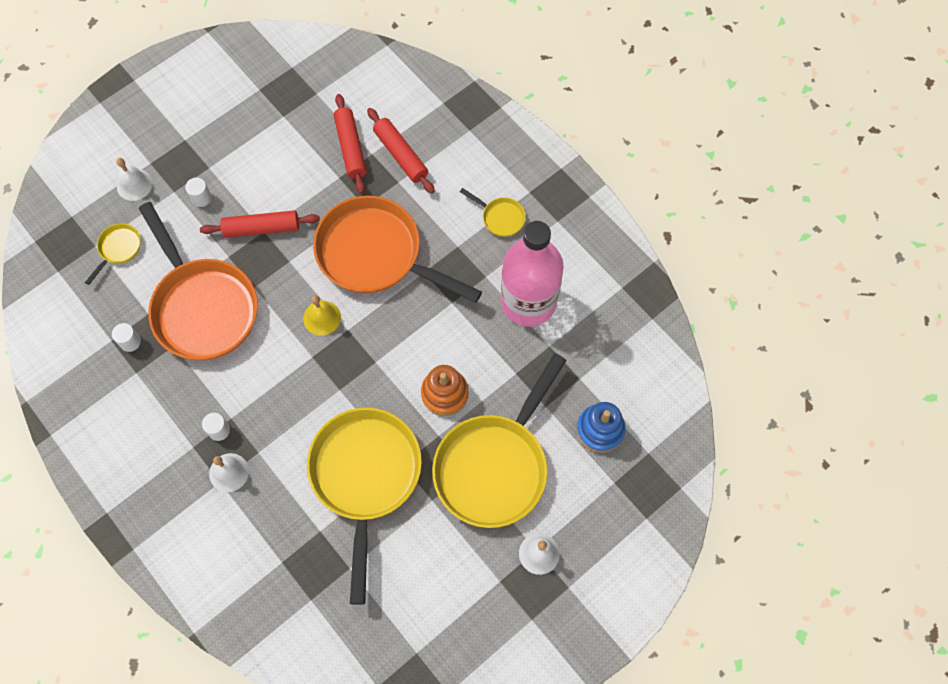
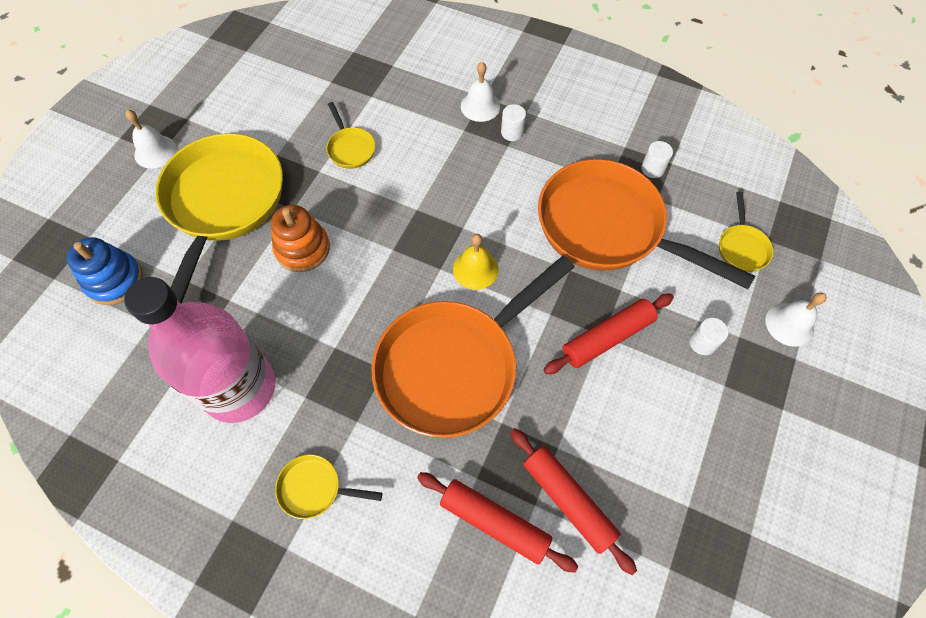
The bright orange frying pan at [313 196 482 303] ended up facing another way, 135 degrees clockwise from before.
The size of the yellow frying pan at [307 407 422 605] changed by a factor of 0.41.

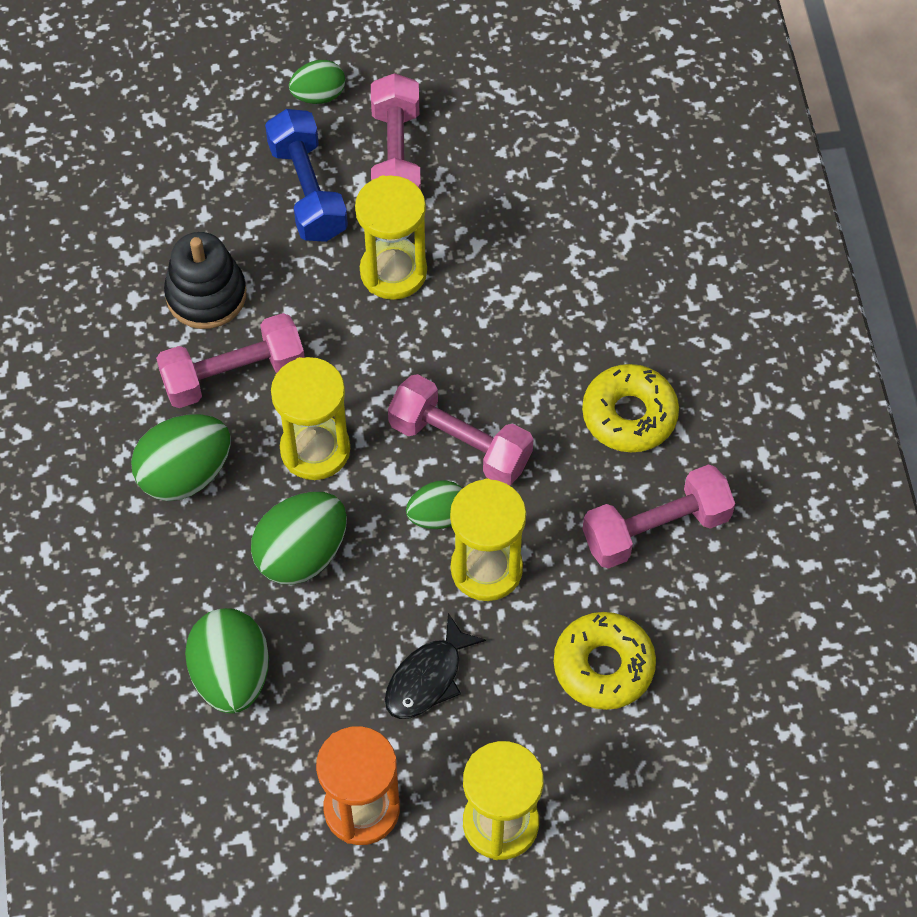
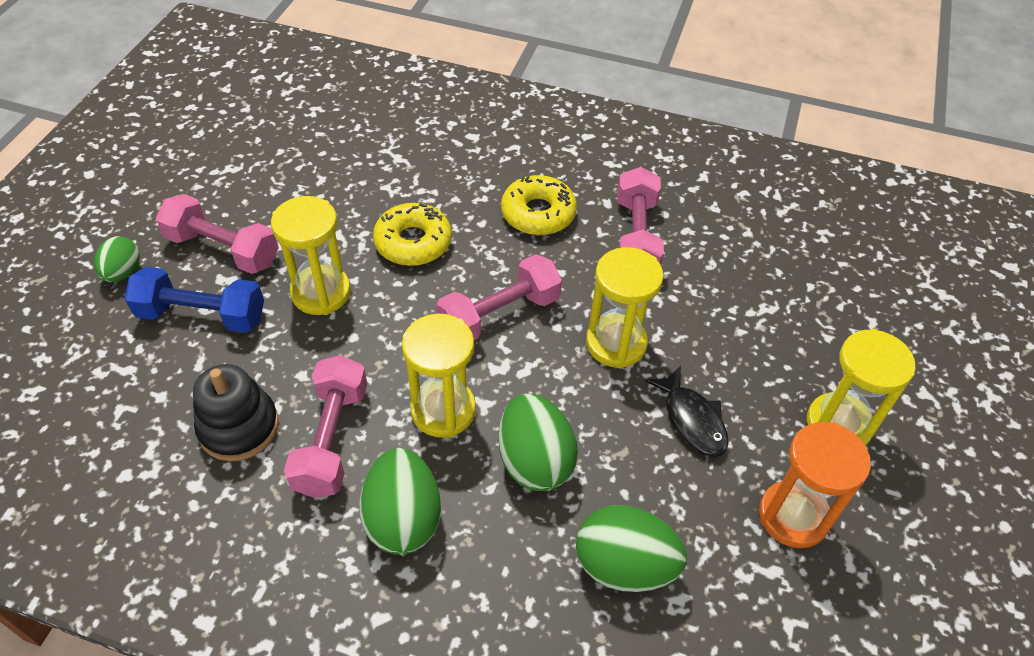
The second view lost the green egg at [406 480 463 529].
The yellow doughnut ended up elsewhere, having gone from [554 612 656 710] to [373 203 452 266].

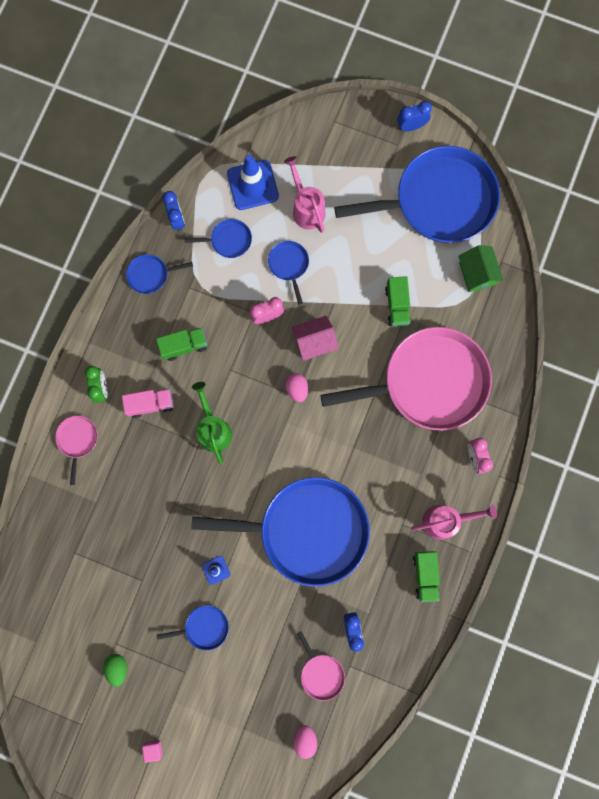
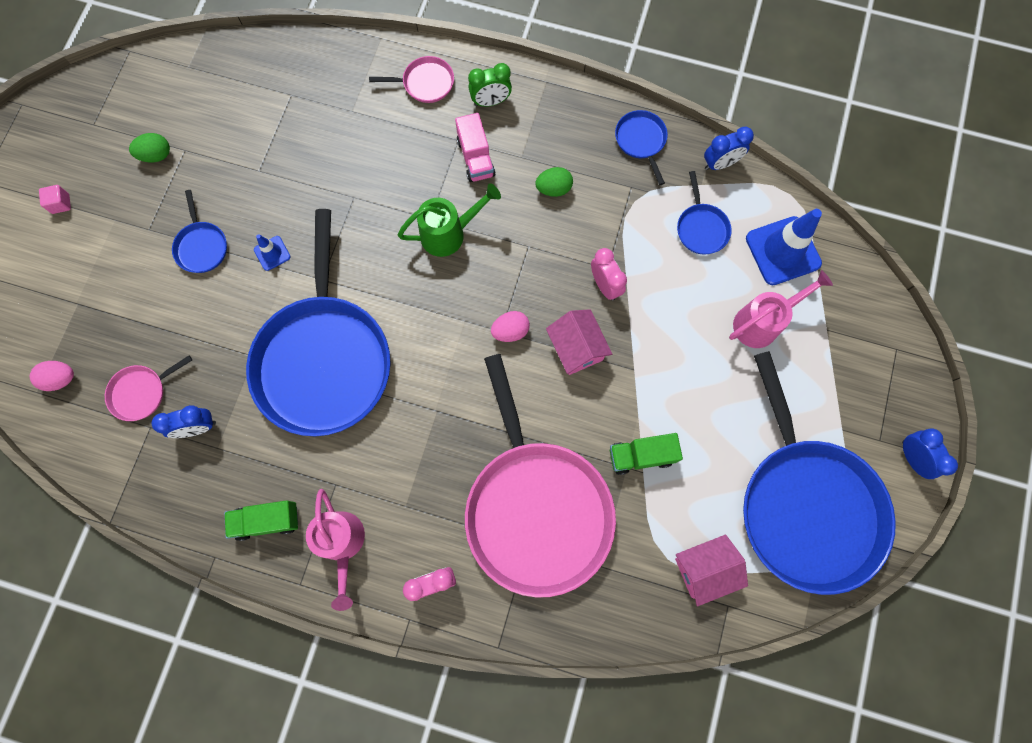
The second view lost the blue frying pan at [268 241 309 304].
What was the green house at [458 245 504 292] turned into the rosy house at [675 535 748 606].
Where the green toy truck stood at [156 327 207 361], the green egg came to stand at [535 167 573 197].

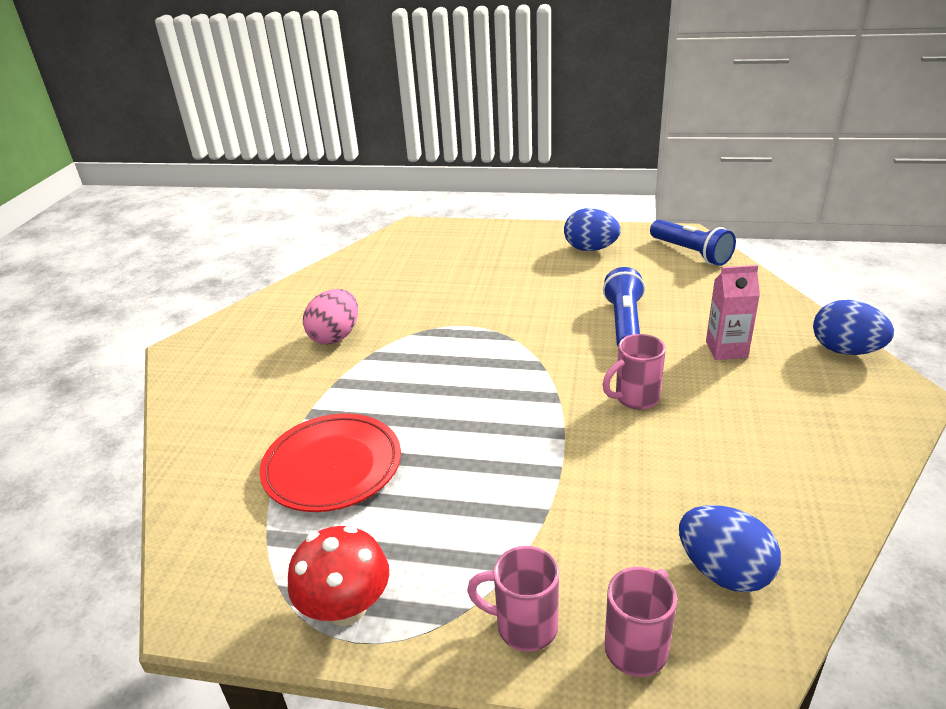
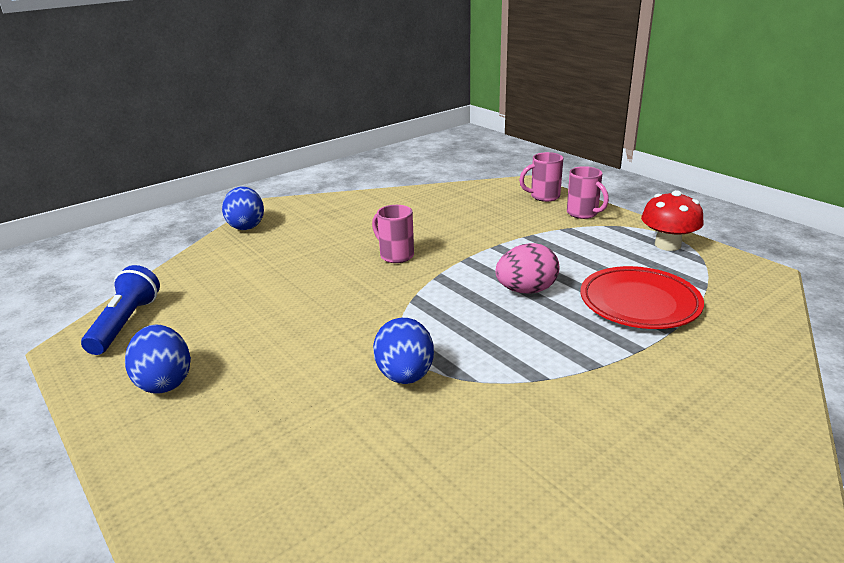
The second view lost the rosy carton at [706 265 760 360].
The second view lost the blue pocket torch at [603 267 645 346].
The rosy egg ended up elsewhere, having gone from [303 289 358 345] to [495 243 559 294].
The rosy coffee mug at [603 334 666 410] ended up facing another way, 150 degrees counterclockwise from before.
The blue egg ended up elsewhere, having gone from [679 505 781 593] to [373 318 434 384].

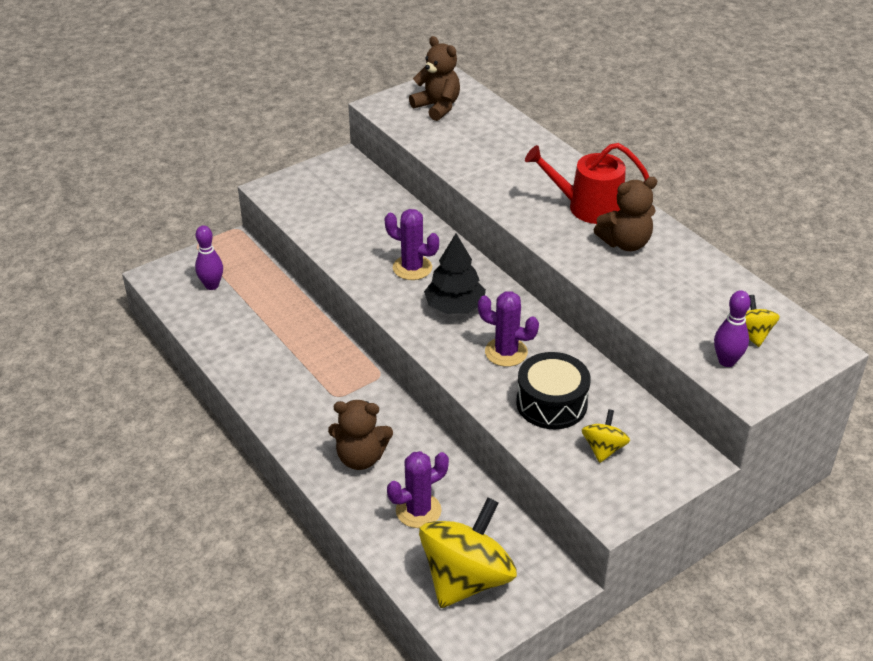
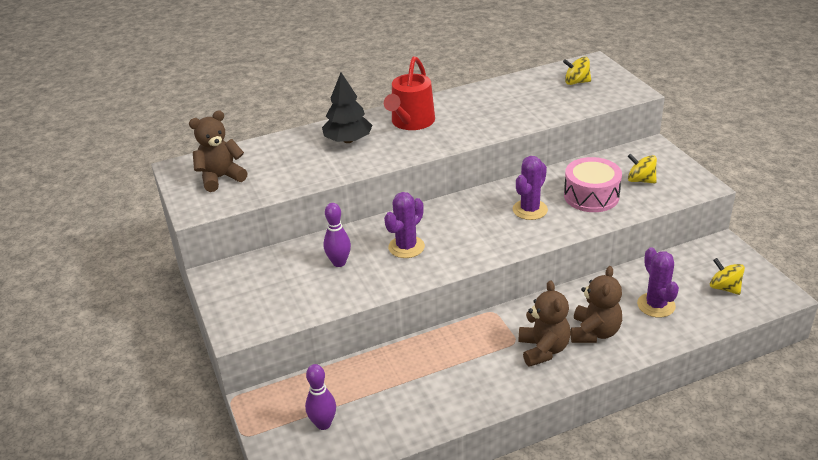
The russet teddy ended up elsewhere, having gone from [594 177 657 251] to [519 280 571 367].
The ebony toy tree ended up elsewhere, having gone from [424 234 486 314] to [322 72 372 143].
The violet skittle ended up elsewhere, having gone from [714 290 751 367] to [323 203 351 267].
What was the ebony snare drum at [516 352 591 429] turned into the rosy snare drum at [564 157 622 212].
The size of the yellow whirligig at [419 497 517 608] changed by a factor of 0.48.

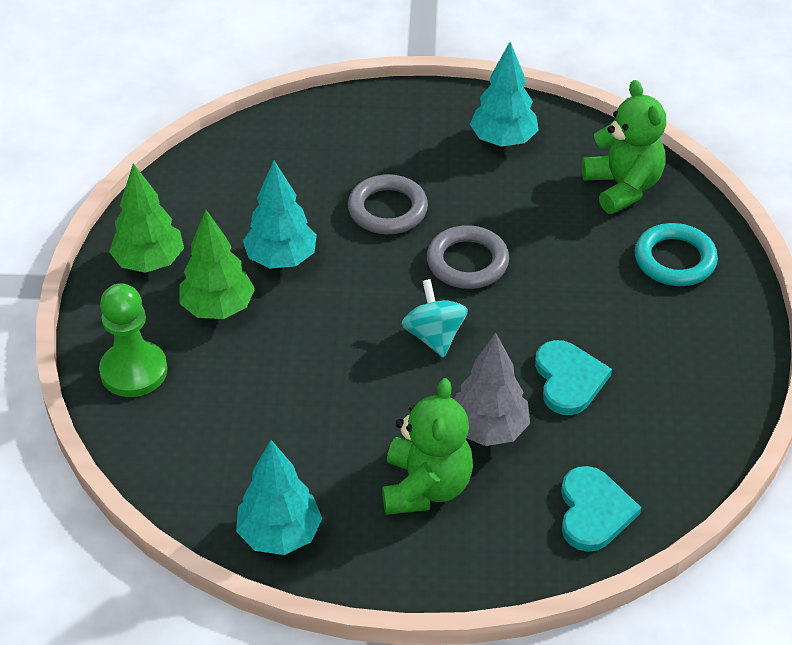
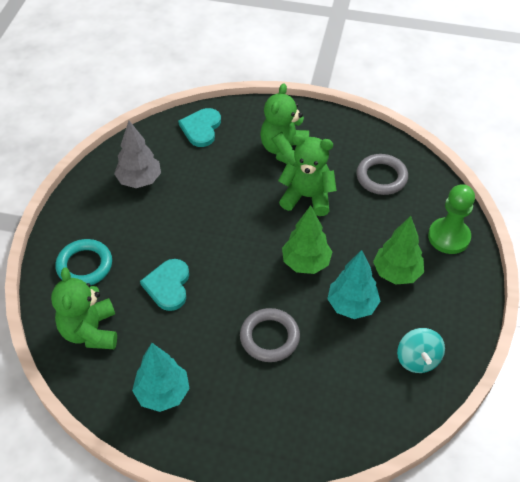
The green toy tree ended up elsewhere, having gone from [109 163 184 273] to [282 205 332 274].
The gray torus ended up elsewhere, having gone from [427 225 509 289] to [356 154 408 195].
The aqua whirligig ended up elsewhere, having gone from [401 279 468 358] to [397 328 445 373].
The gray toy tree ended up elsewhere, having gone from [454 333 530 446] to [114 121 161 188].
The aqua heart shape ended up elsewhere, having gone from [535 340 612 415] to [140 259 189 311].
The second view lost the aqua toy tree at [236 440 322 555].
The second view gained the green teddy at [278 134 337 216].

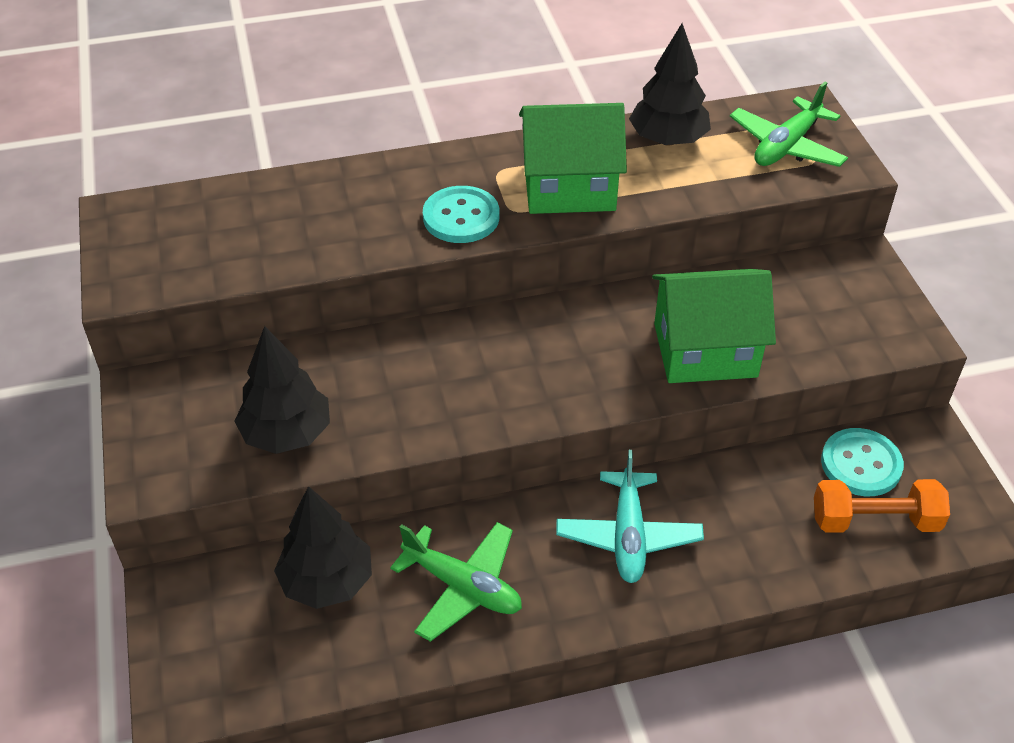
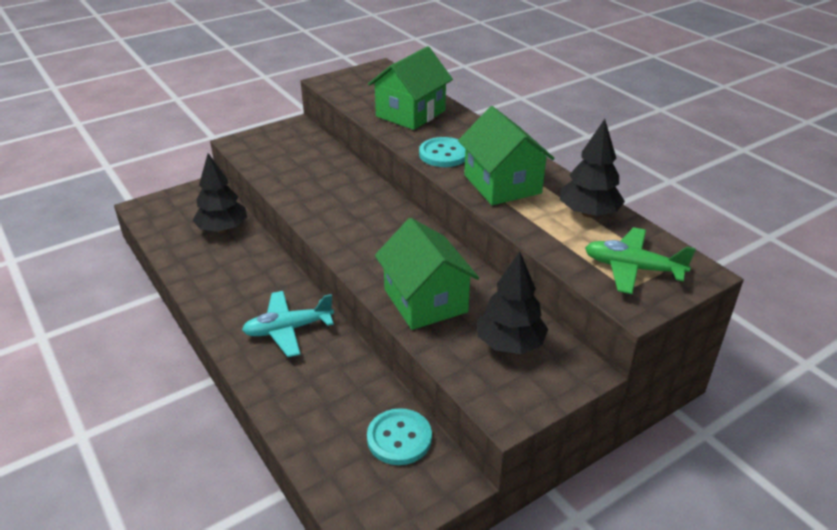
The ebony toy tree ended up elsewhere, having gone from [234 326 330 454] to [477 251 548 354].
The second view lost the bright orange hand weight at [814 479 950 533].
The second view lost the green toy plane at [390 522 522 642].
The second view gained the green house at [368 46 453 130].

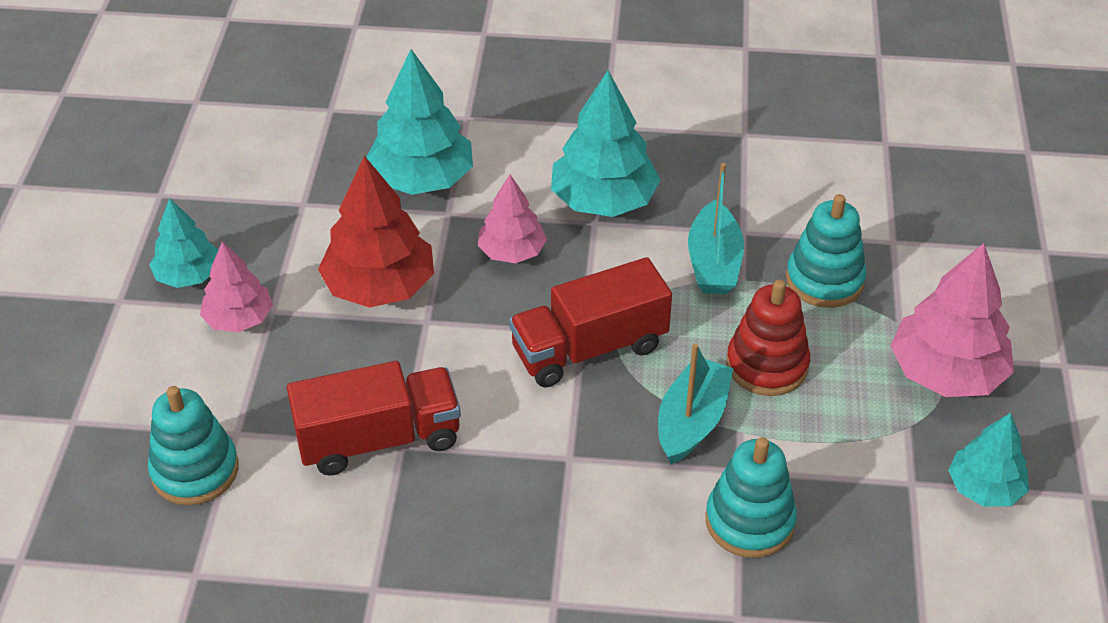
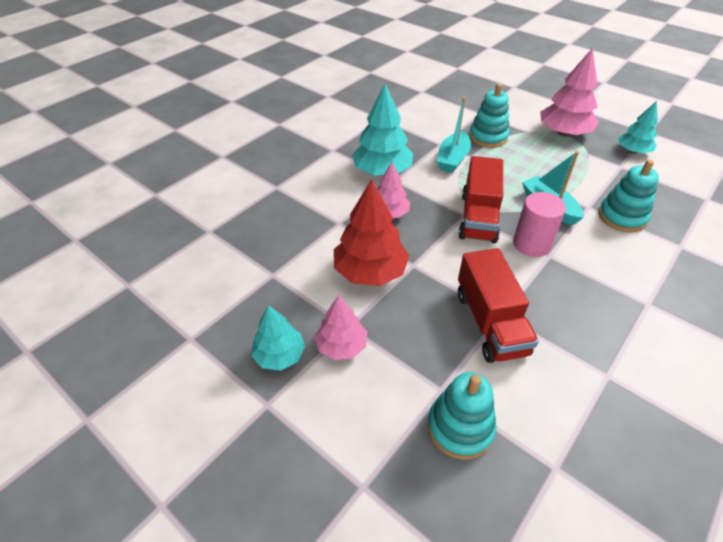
The second view lost the aqua toy tree at [366 49 473 195].
The aqua sailboat at [688 163 744 294] ended up facing another way, 75 degrees clockwise from before.
The second view lost the red stacking toy at [726 280 810 396].
The red toy truck at [287 361 461 476] ended up facing another way, 150 degrees clockwise from before.
The second view gained the rosy cylinder shape at [513 192 566 257].

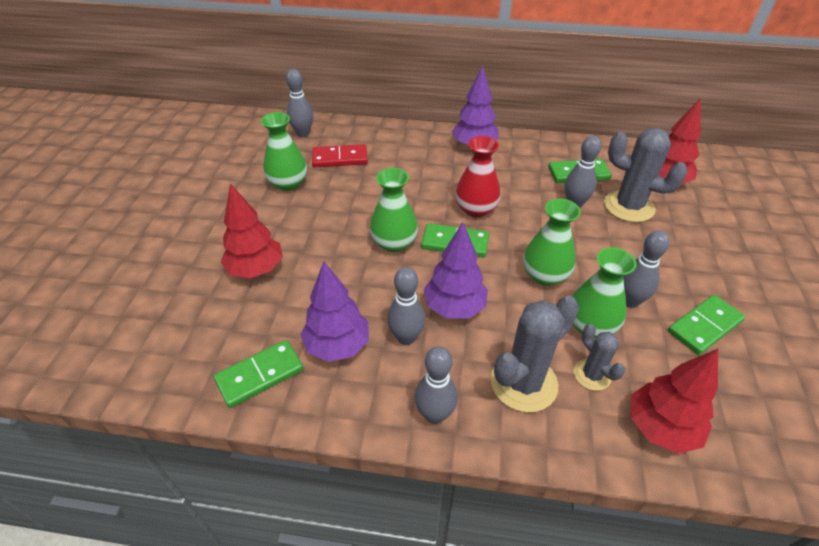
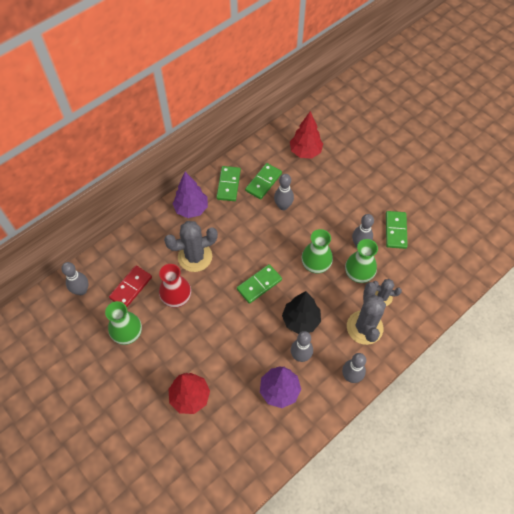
The gray cactus ended up elsewhere, having gone from [604 128 688 222] to [164 221 218 272].
The red tall vase ended up elsewhere, having gone from [455 136 501 217] to [159 264 191 308].
The second view lost the green tall vase at [370 168 418 252].
What was the violet toy tree at [424 222 488 319] turned into the ebony toy tree at [282 291 321 334].
The green domino ended up elsewhere, having gone from [214 340 304 408] to [216 166 241 201].
The second view lost the red toy tree at [631 349 718 454].

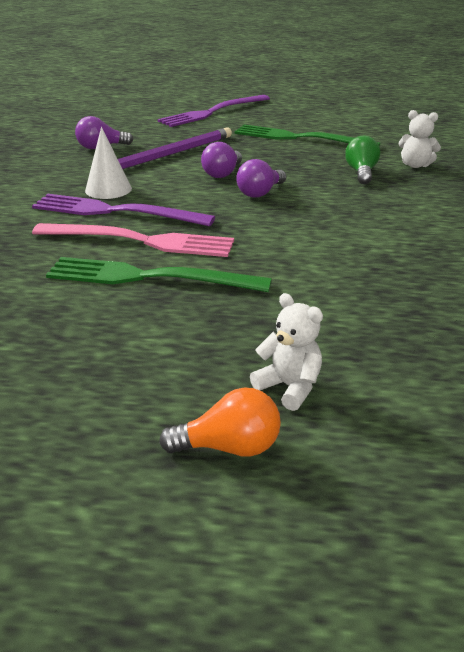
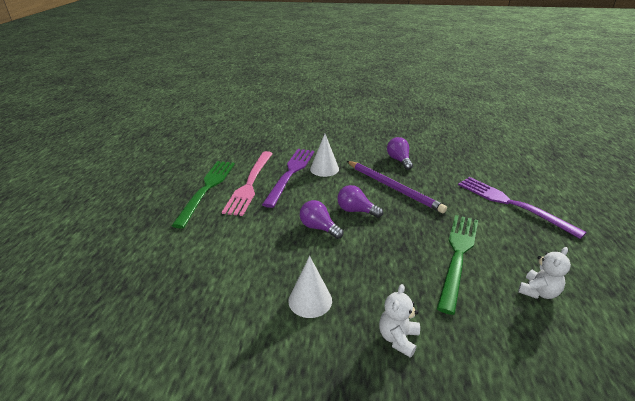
The second view lost the green light bulb at [345 136 380 184].
The pure white teddy ended up elsewhere, having gone from [250 293 323 411] to [518 247 571 299].
The second view lost the bright orange light bulb at [159 387 281 456].
The second view gained the pure white cone at [288 256 332 318].

